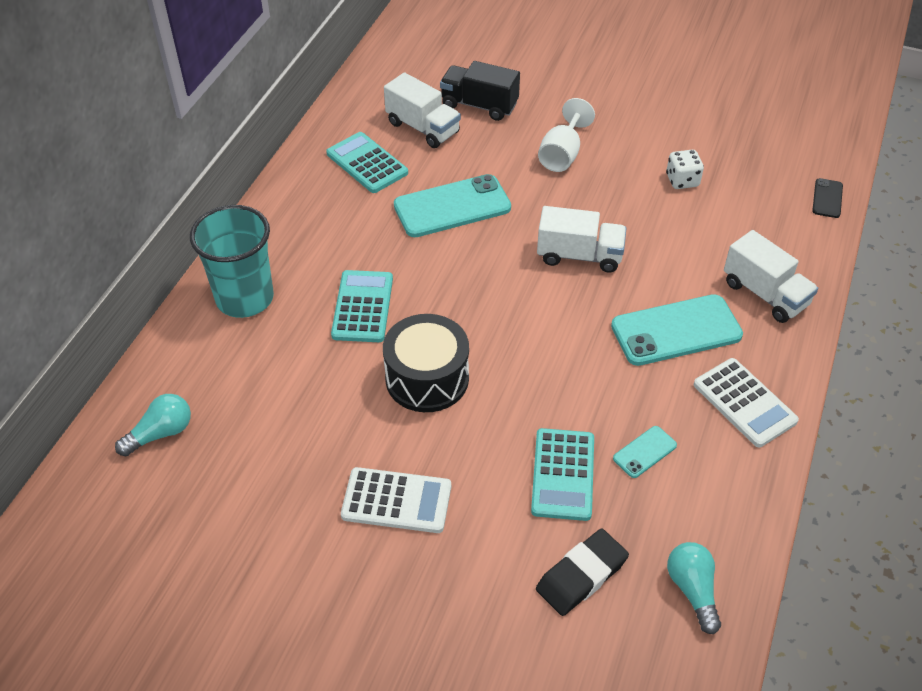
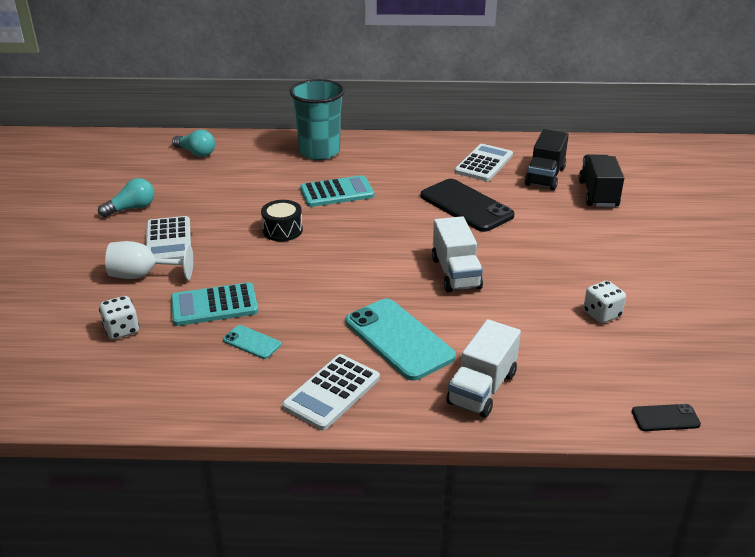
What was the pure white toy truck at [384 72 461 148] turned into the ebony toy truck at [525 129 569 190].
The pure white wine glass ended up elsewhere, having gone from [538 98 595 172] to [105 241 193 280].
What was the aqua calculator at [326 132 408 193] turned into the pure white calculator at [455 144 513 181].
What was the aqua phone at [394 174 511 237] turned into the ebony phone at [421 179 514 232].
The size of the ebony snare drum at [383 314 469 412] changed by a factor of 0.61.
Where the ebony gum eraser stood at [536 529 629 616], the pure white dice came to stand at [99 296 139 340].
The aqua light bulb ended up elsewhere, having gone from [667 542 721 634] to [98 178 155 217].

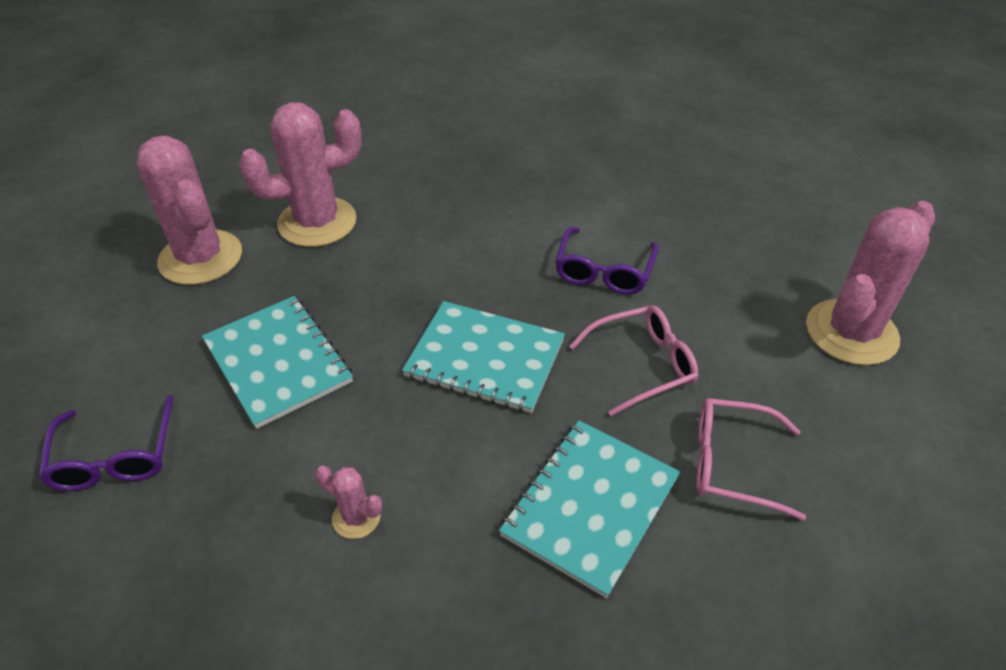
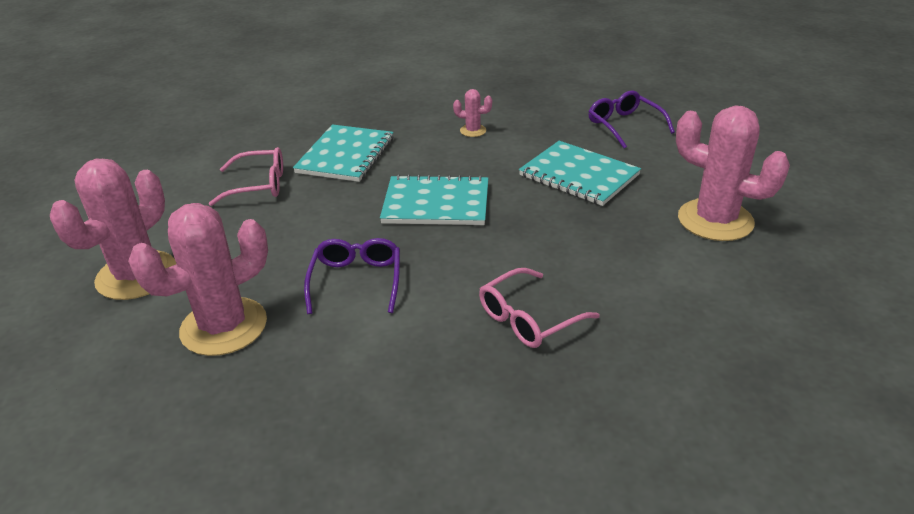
The rosy cactus ended up elsewhere, having gone from [239 102 362 247] to [128 203 268 356].
The rosy eyeglasses ended up elsewhere, having gone from [569 306 698 416] to [479 268 600 348].

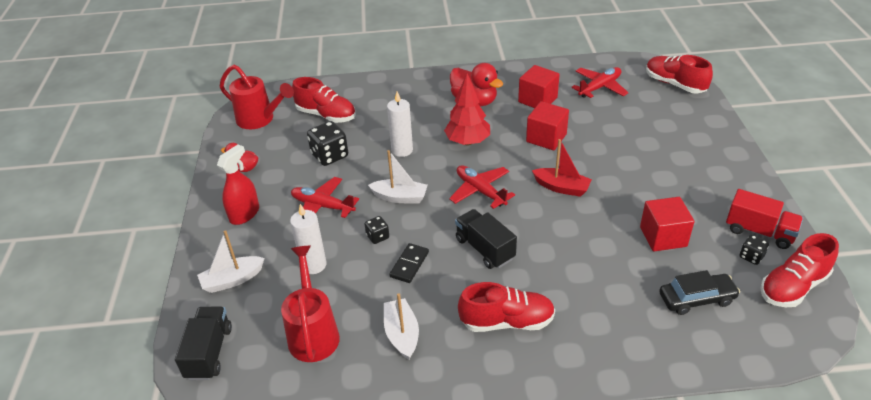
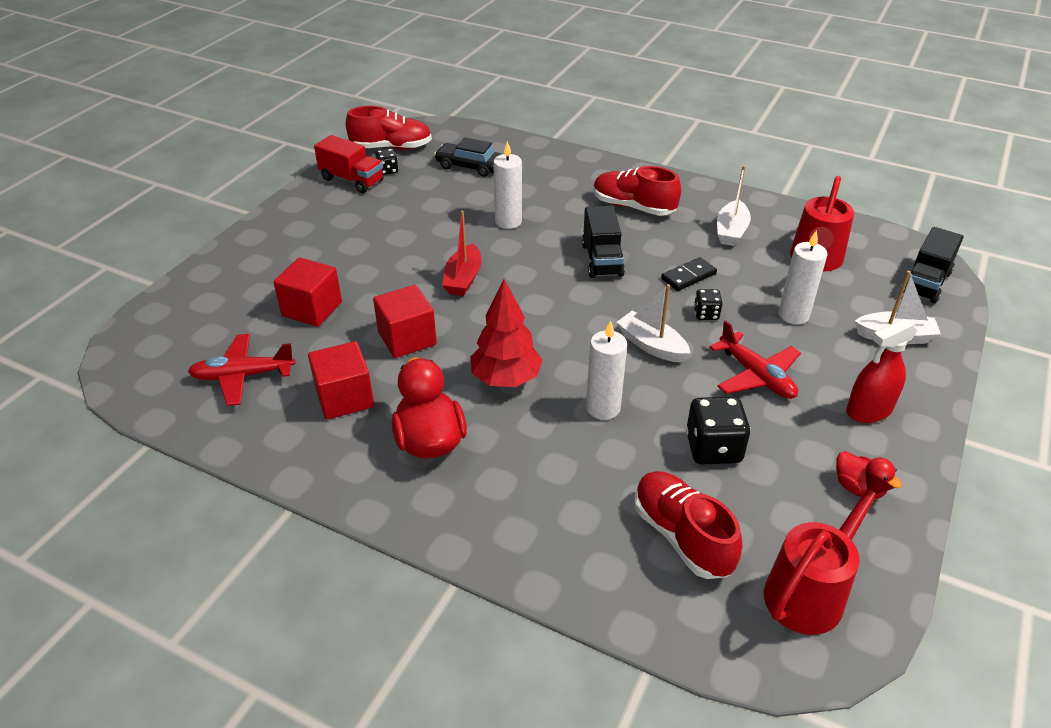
The second view lost the red lace-up shoe at [646 55 713 93].
The red watering pot at [220 65 294 129] ended up facing another way, 75 degrees clockwise from before.
The red sailboat at [532 139 592 197] ended up facing another way, 135 degrees counterclockwise from before.
The second view lost the red toy plane at [449 165 515 209].
The red toy truck at [726 189 803 249] ended up facing another way, 150 degrees clockwise from before.
The red solid cube ended up elsewhere, having gone from [640 197 694 251] to [273 257 342 327].
The second view gained the pure white pillar candle at [493 141 522 229].

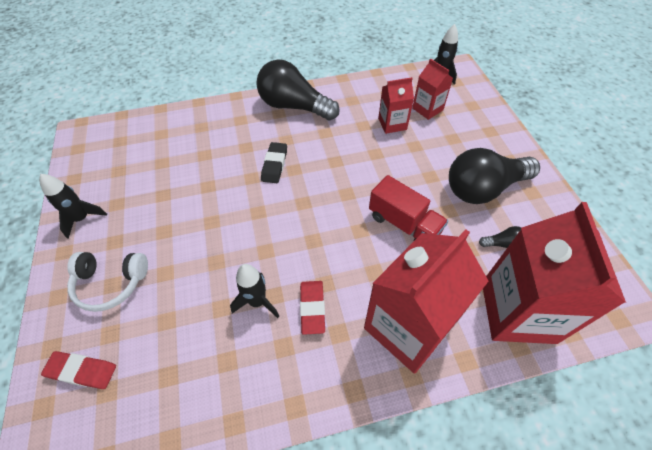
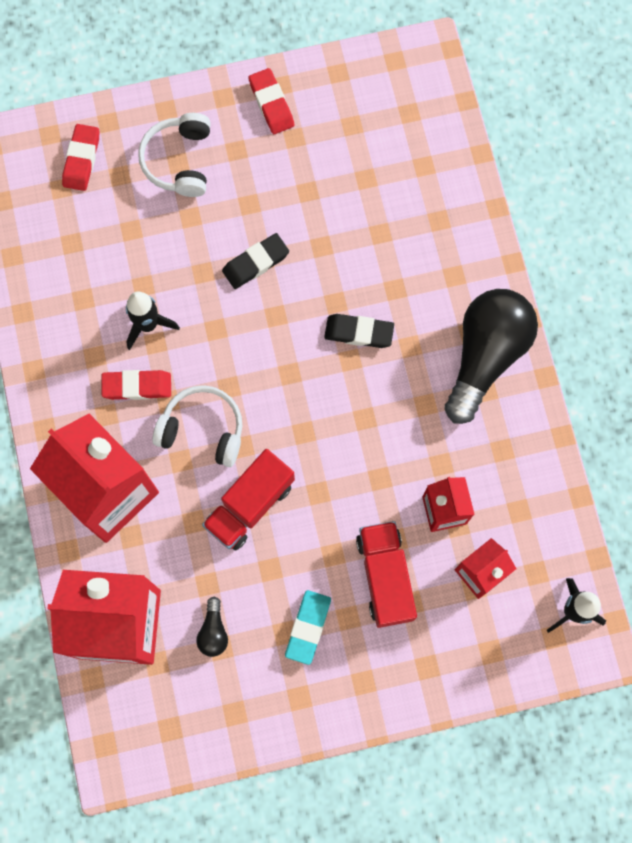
Where the ebony light bulb stood at [449 148 540 204], the aqua gum eraser came to stand at [285 590 331 665].
Where the ebony rocket stood at [39 174 107 239], the red gum eraser came to stand at [248 68 294 134].
The second view gained the ebony gum eraser at [222 233 289 289].
The second view gained the pure white over-ear headphones at [152 385 242 467].
The second view gained the red toy truck at [356 521 417 628].

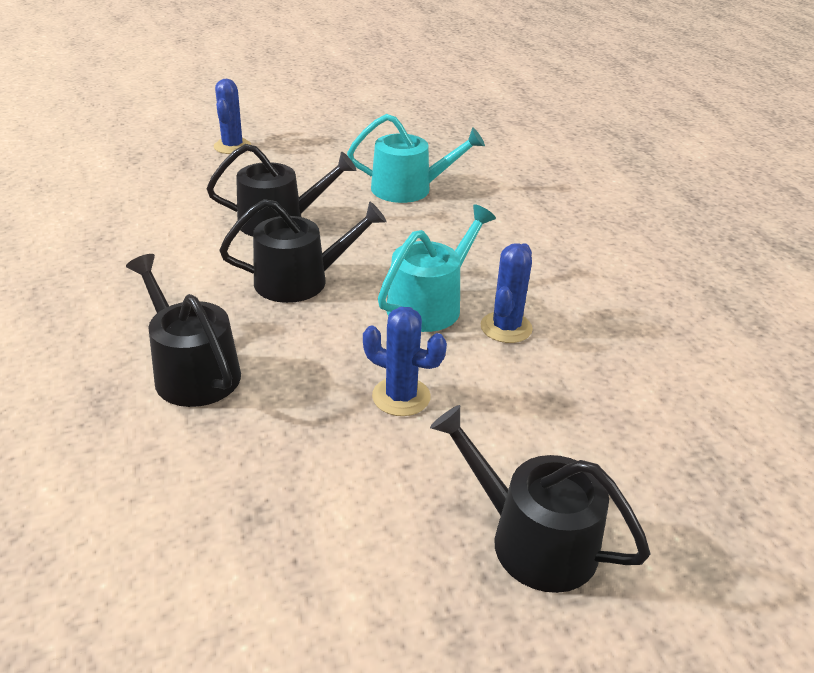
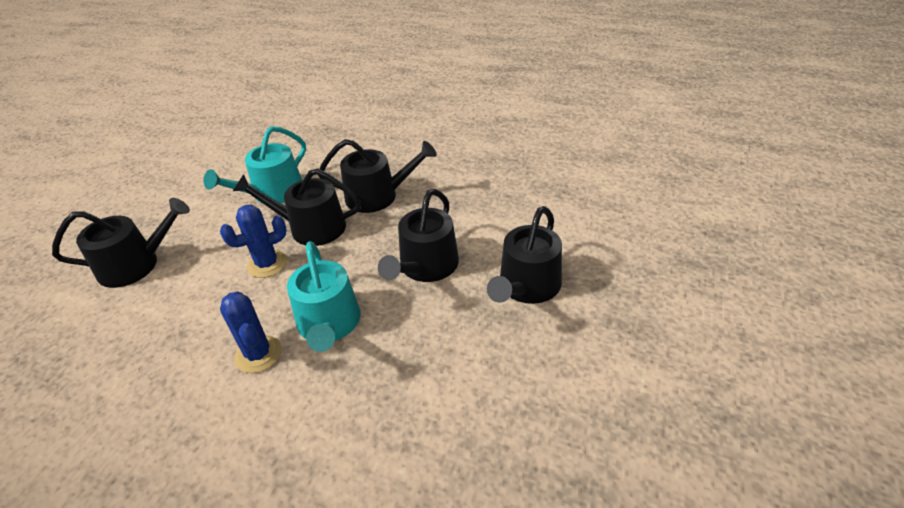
The second view lost the blue cactus at [214 79 251 154].
The aqua watering pot ended up elsewhere, having gone from [347 114 485 203] to [204 126 306 203].
The second view gained the ebony watering pot at [233 168 361 246].

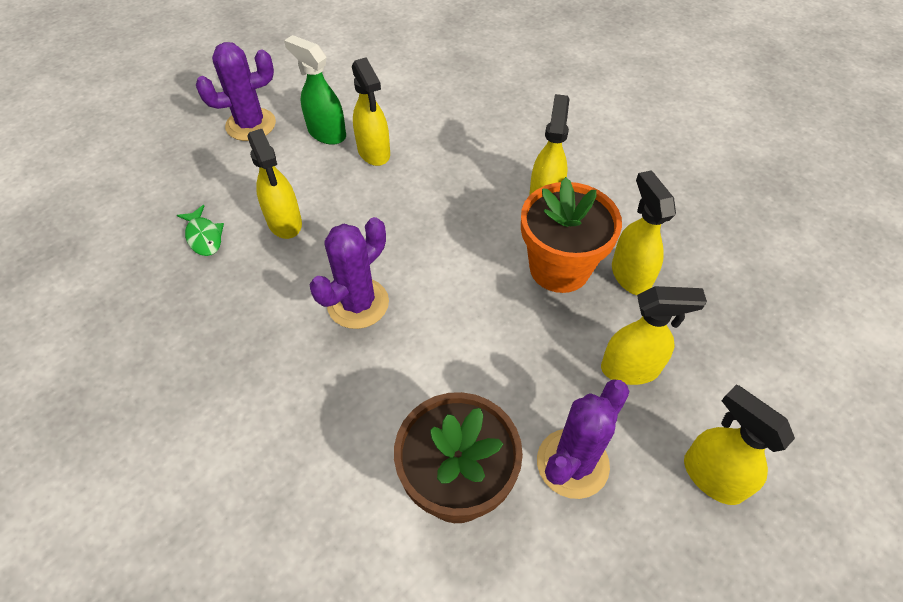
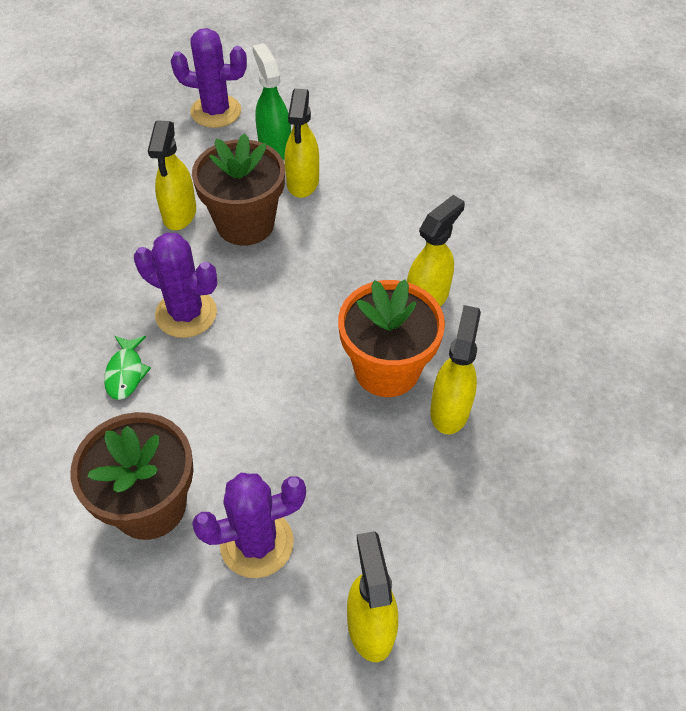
The green fish ended up elsewhere, having gone from [177 205 224 256] to [104 336 151 400].
The violet cactus at [309 217 389 329] ended up facing another way, 45 degrees clockwise from before.
The second view lost the yellow spray cleaner at [601 286 707 385].
The second view gained the russet plant pot at [192 133 285 246].

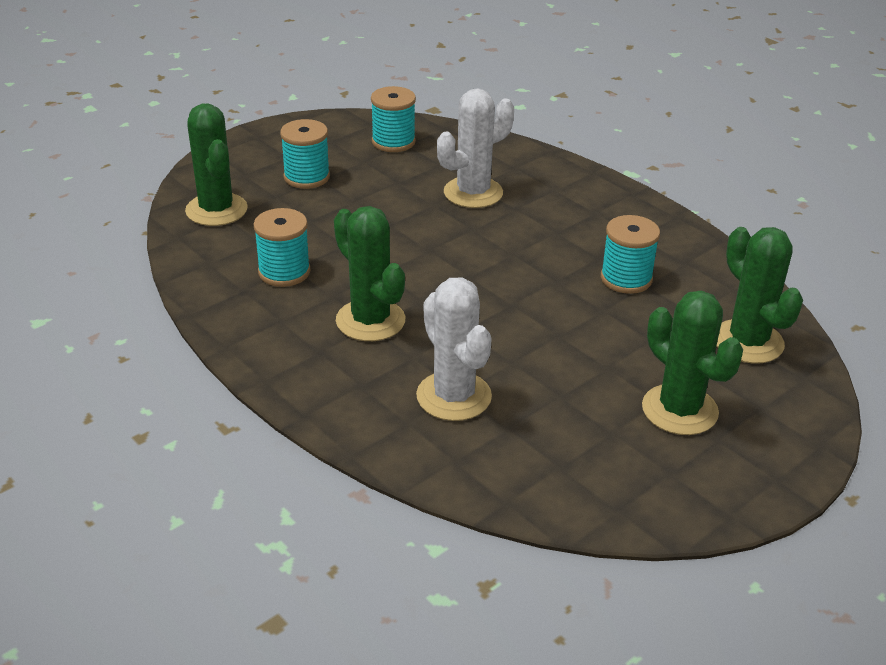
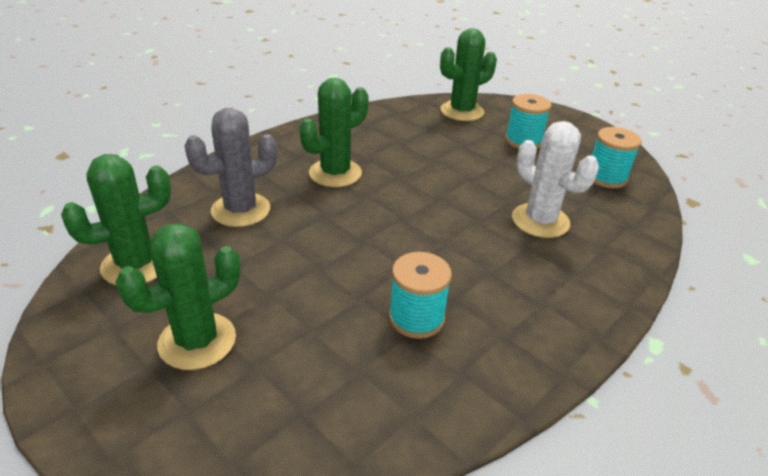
The second view lost the aqua reel of thread at [253 208 311 287].
The green cactus ended up elsewhere, having gone from [716 227 803 364] to [61 154 171 285].
What was the pure white cactus at [416 277 492 421] turned into the gray cactus at [185 108 277 227].

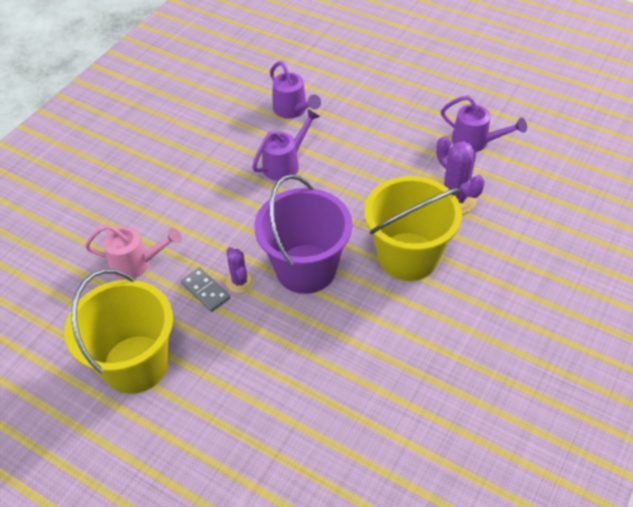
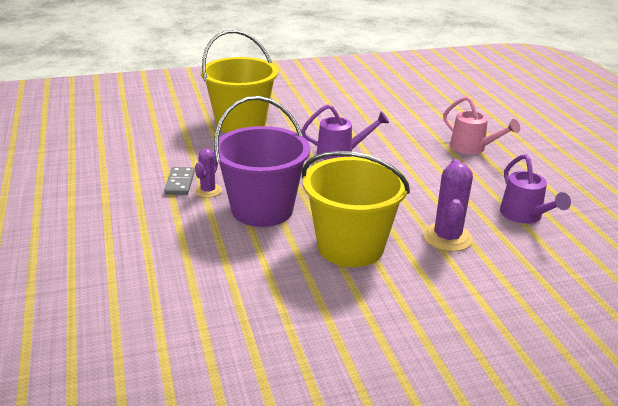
The second view lost the violet watering pot at [270 61 321 119].
The rosy watering pot ended up elsewhere, having gone from [85 224 182 280] to [443 96 520 154].
The yellow sand bucket ended up elsewhere, having gone from [64 269 173 394] to [200 30 278 133].

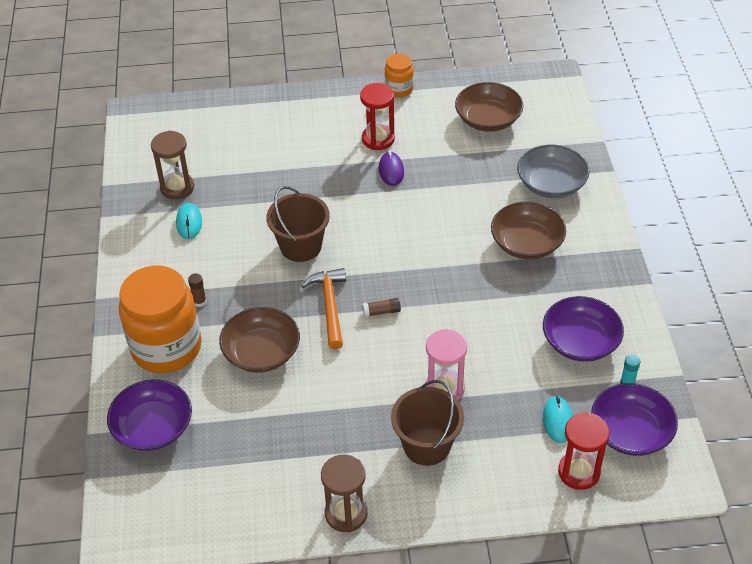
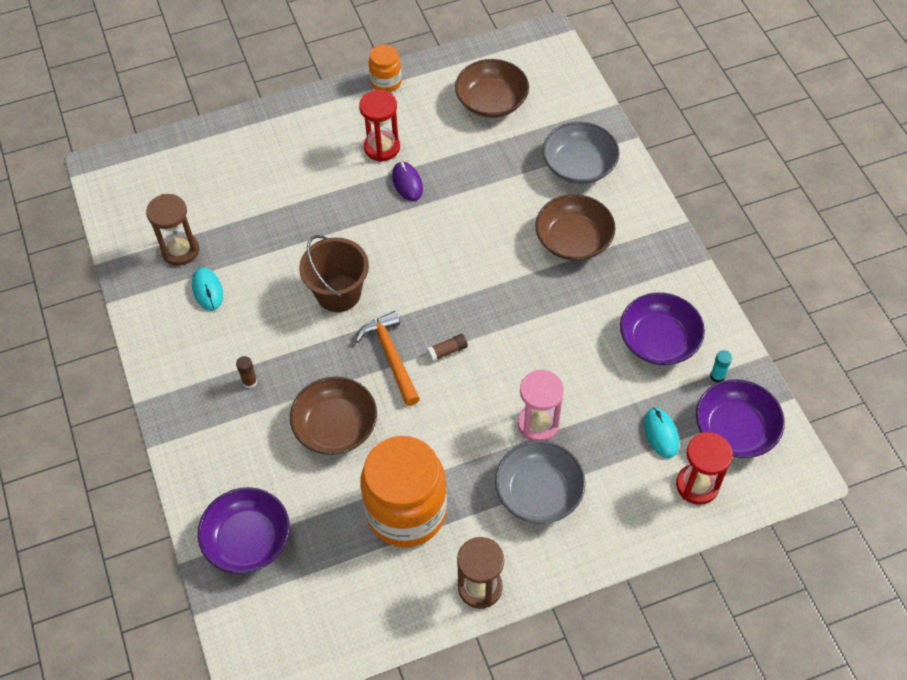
The bright orange jam jar ended up elsewhere, having gone from [119 266 202 373] to [360 436 447 547].
Where the russet sand bucket stood at [391 380 464 466], the gray deep dish came to stand at [495 440 586 524].

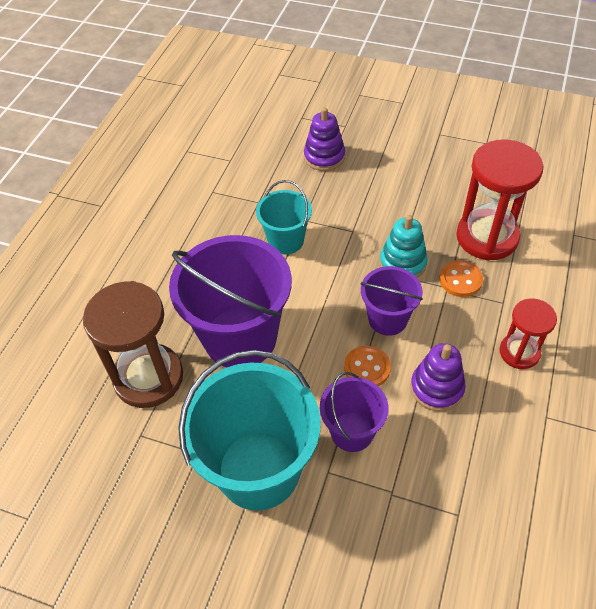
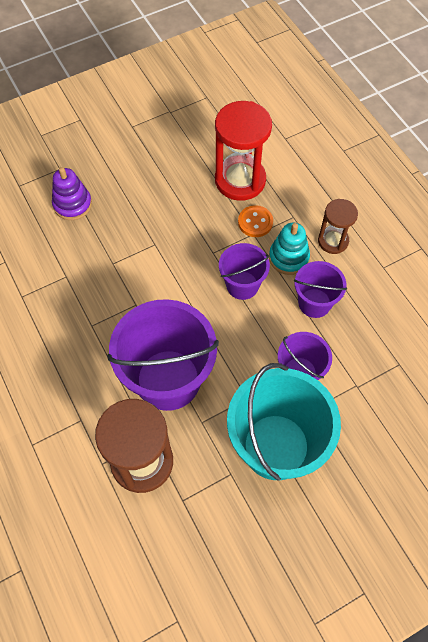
The second view lost the aqua sand bucket at [256 180 312 255].
The aqua stacking toy ended up elsewhere, having gone from [380 215 427 278] to [269 223 310 275].
What was the red hourglass at [500 298 557 369] turned into the russet hourglass at [318 199 358 254].
Where the violet stacking toy stood at [411 343 466 411], the violet sand bucket came to stand at [294 261 347 318].
The second view lost the bright orange shirt button at [344 345 391 386].

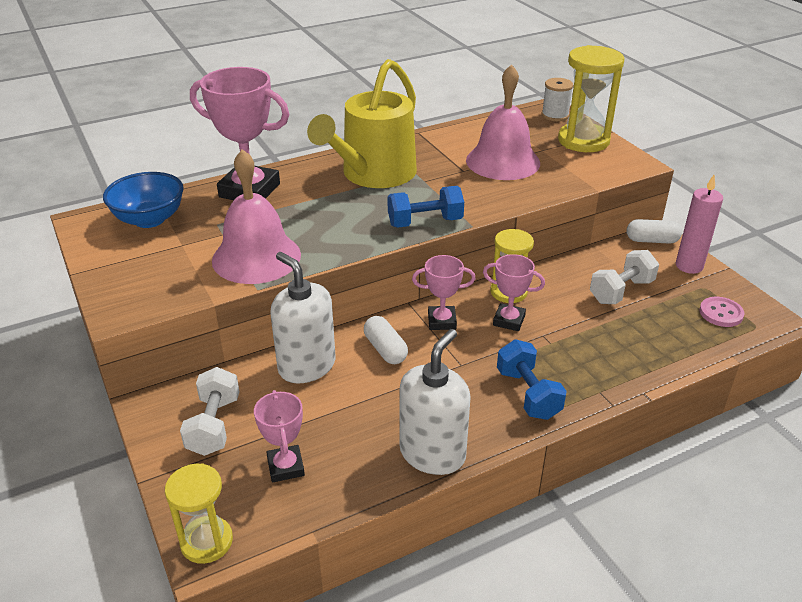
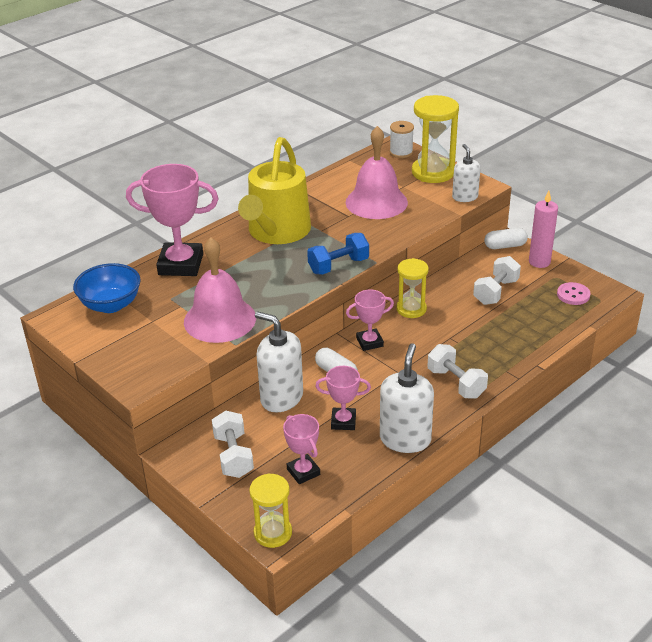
The rosy trophy ended up elsewhere, having gone from [483 254 545 331] to [315 366 371 430].
What was the blue hand weight at [497 339 567 420] turned into the pure white hand weight at [428 344 488 399].
The second view gained the pure white soap dispenser at [452 144 480 202].

